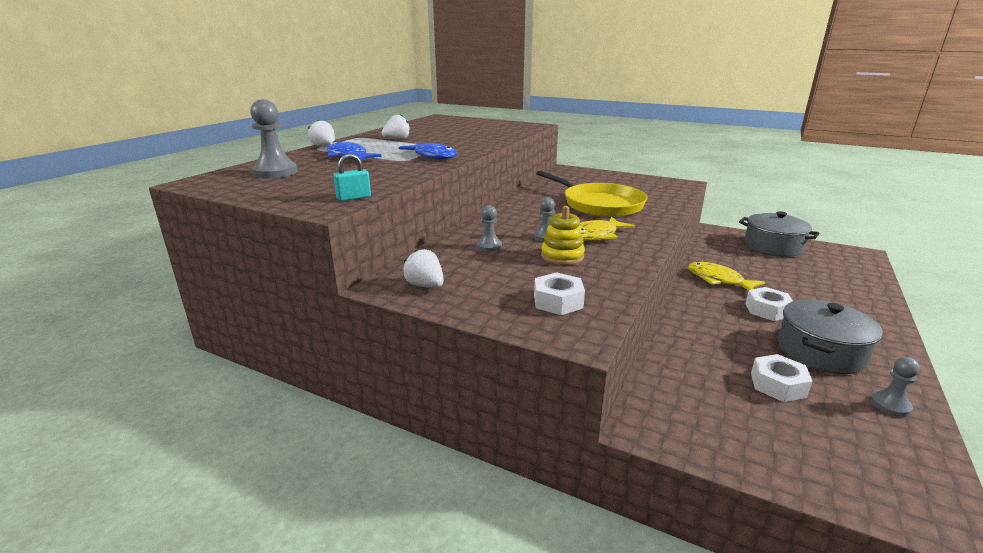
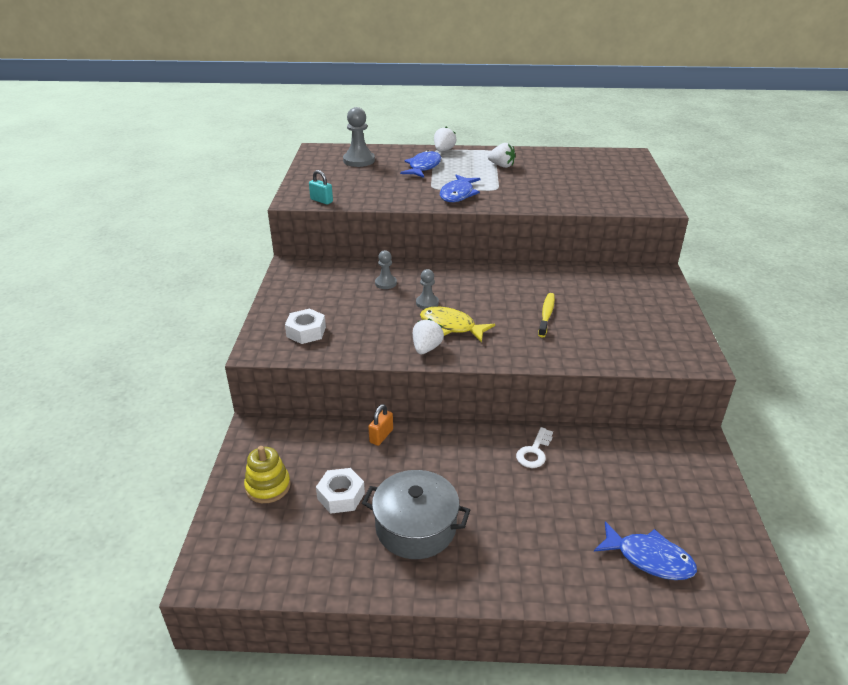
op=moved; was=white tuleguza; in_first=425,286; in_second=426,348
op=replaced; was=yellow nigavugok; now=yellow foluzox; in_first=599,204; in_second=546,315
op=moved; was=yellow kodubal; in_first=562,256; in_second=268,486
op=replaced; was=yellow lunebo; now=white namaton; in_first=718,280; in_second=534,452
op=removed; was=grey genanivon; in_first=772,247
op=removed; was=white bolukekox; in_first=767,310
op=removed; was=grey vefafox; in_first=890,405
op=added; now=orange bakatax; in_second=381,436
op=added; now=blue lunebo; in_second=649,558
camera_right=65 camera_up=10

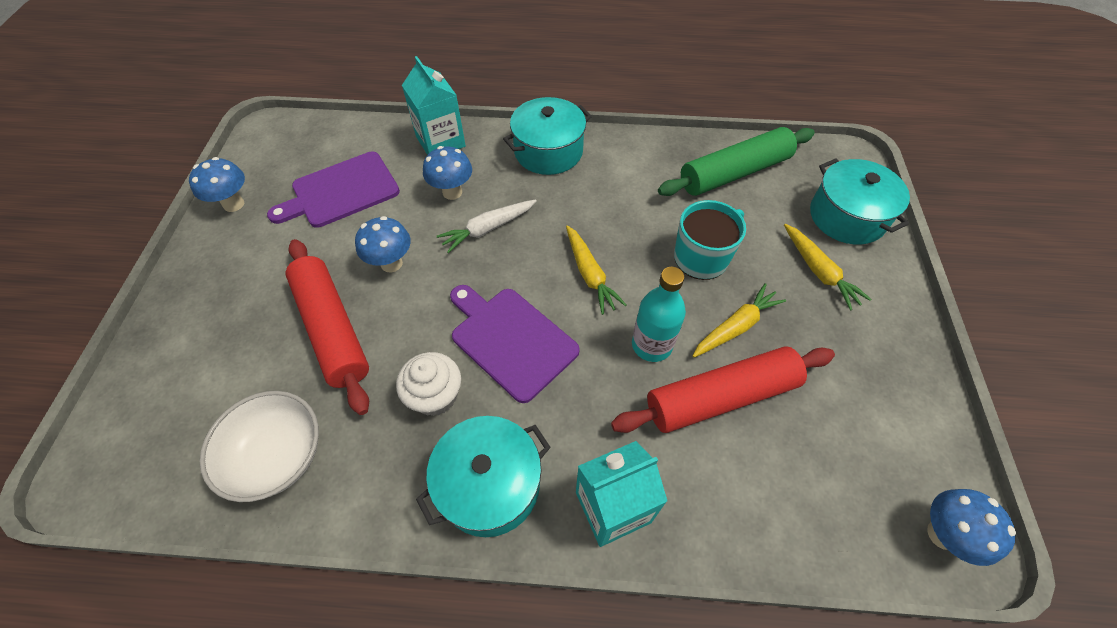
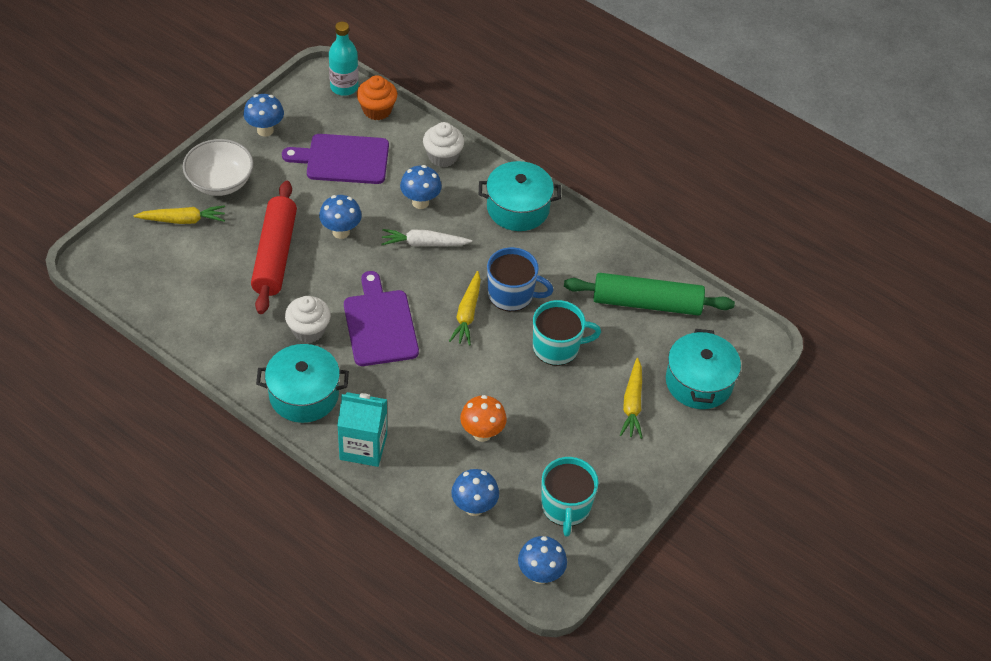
op=moved; was=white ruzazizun; in_first=278,456; in_second=220,182
op=replaced; was=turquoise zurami; now=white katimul; in_first=440,142; in_second=443,156
op=replaced; was=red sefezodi; now=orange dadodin; in_first=721,397; in_second=482,433
op=moved; was=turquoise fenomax; in_first=651,345; in_second=344,87
op=moved; was=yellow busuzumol; in_first=735,327; in_second=182,220
op=added; now=orange katimul; in_second=377,110
op=added; now=blue dadodin; in_second=474,507
op=added; now=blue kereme; in_second=512,294
op=added; now=turquoise kereme; in_second=566,507
camera_right=30 camera_up=-5

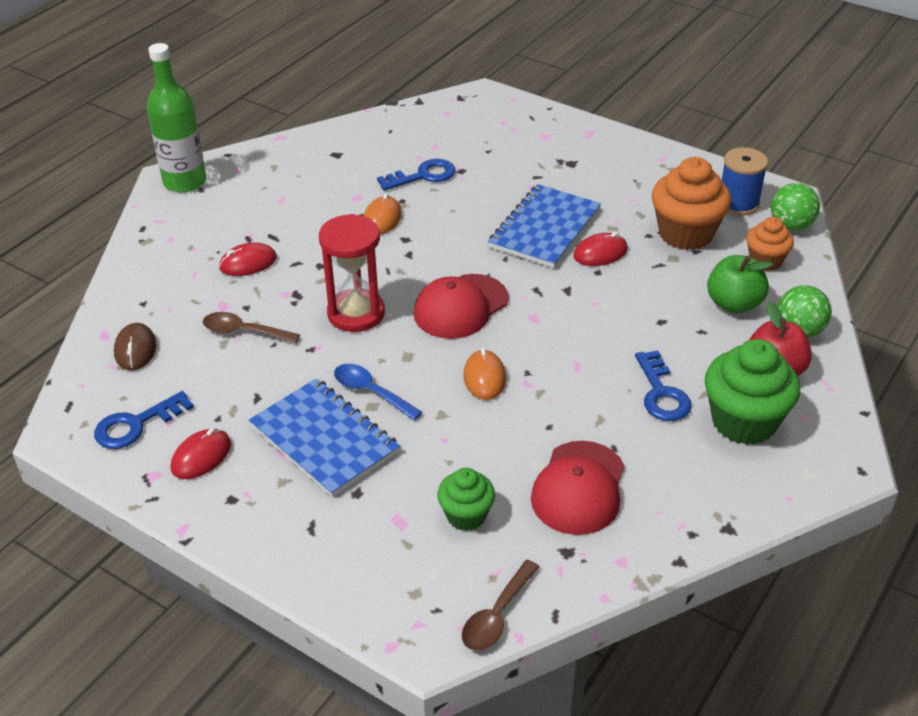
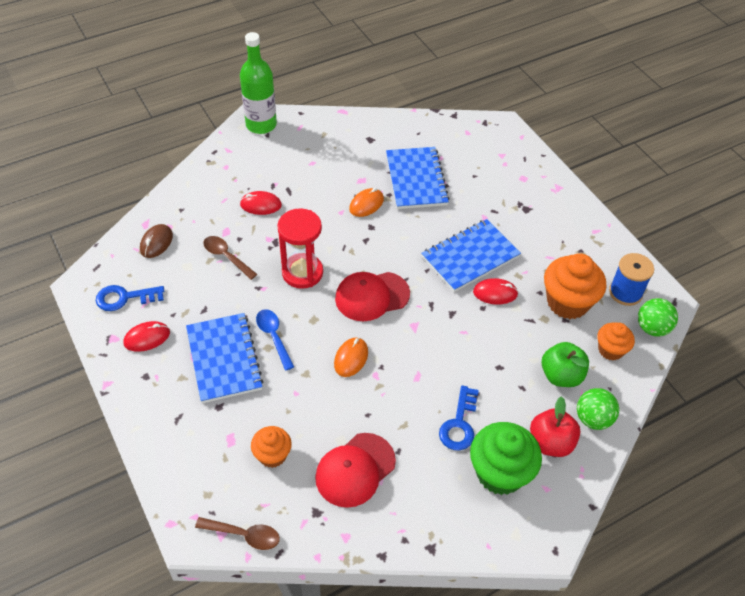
op=replaced; was=blue namaton; now=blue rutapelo; in_first=423,176; in_second=416,179
op=recoloured; was=green katimul; now=orange katimul; in_first=466,515; in_second=272,455
op=turned; was=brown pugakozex; in_first=497,615; in_second=244,535; clockwise=-135
camera_right=25 camera_up=10

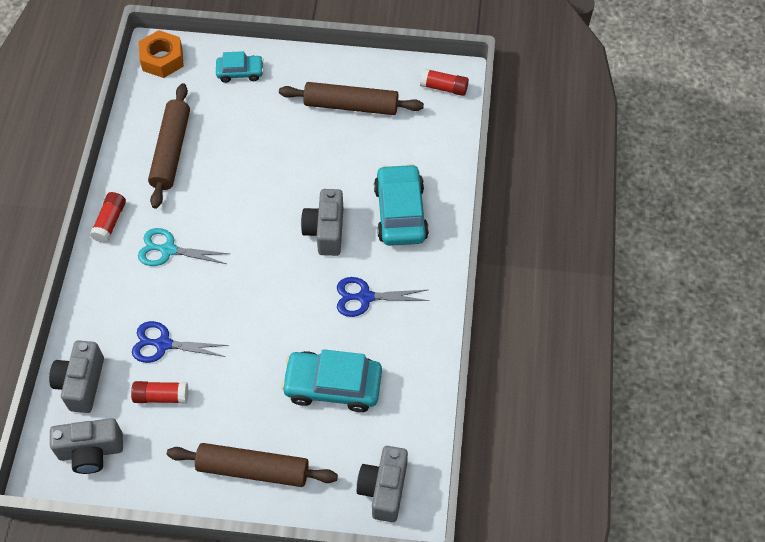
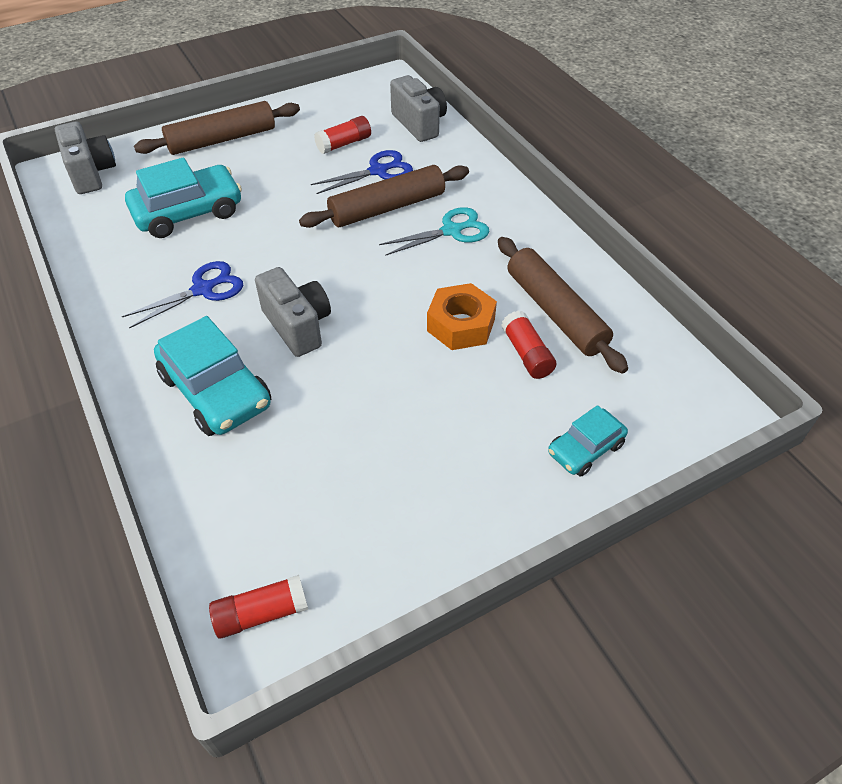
op=removed; was=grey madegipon; in_first=91,451
op=moved; was=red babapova; in_first=110,222; in_second=526,354
op=moved; was=orange bolukekox; in_first=162,59; in_second=461,325
op=moved; was=brown sefezodi; in_first=351,105; in_second=387,208
camera_right=145 camera_up=-10

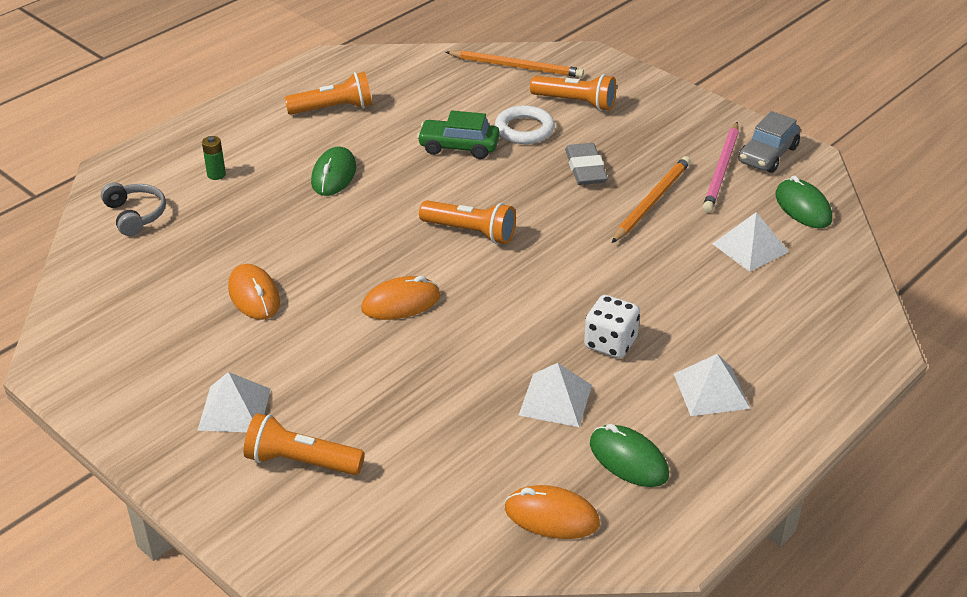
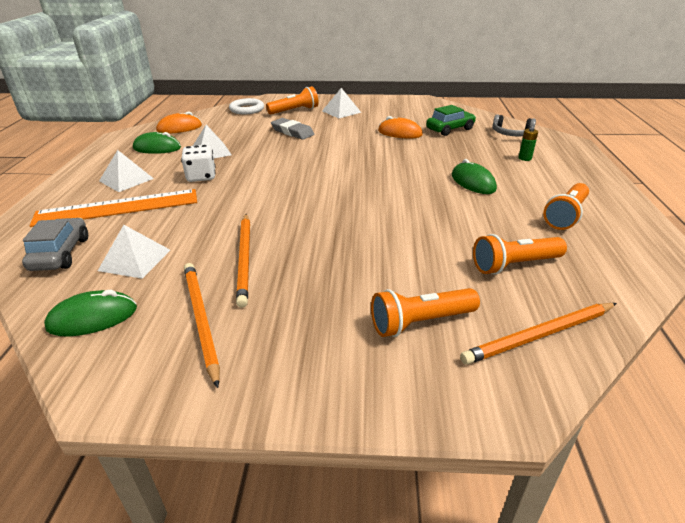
op=removed; was=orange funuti; in_first=401,303
op=moved; was=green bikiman; in_first=459,147; in_second=450,129
op=moved; was=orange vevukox; in_first=471,232; in_second=514,265
op=moved; was=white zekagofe; in_first=524,129; in_second=247,109
op=moved; was=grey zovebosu; in_first=585,168; in_second=292,132
op=recoloured; was=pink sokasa; now=orange sokasa; in_first=721,170; in_second=201,319
op=moved; was=grey bikiman; in_first=768,155; in_second=61,254
op=turned; was=green funuti; in_first=803,208; in_second=93,318; clockwise=-45
op=added; now=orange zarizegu; in_second=118,207
camera_right=140 camera_up=-5

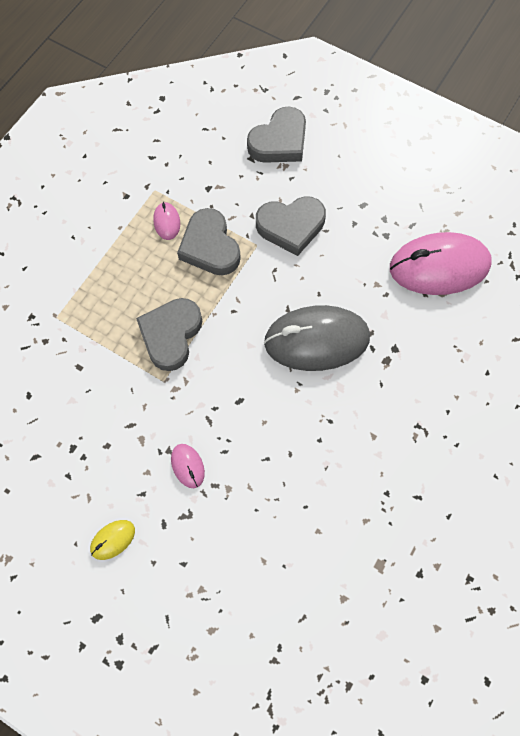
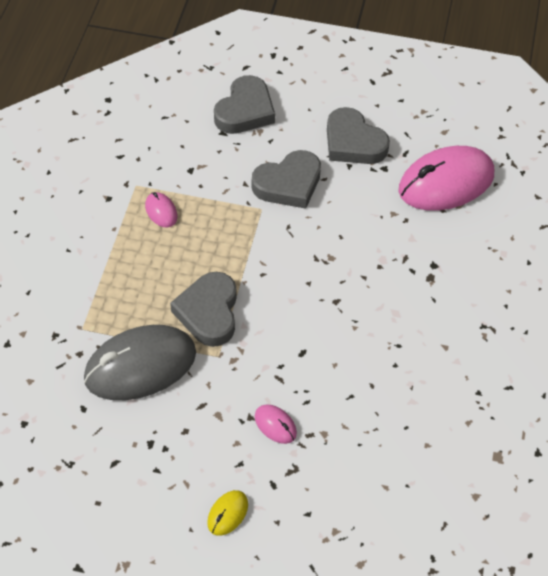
op=moved; was=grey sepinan; in_first=210,247; in_second=353,142
op=moved; was=grey funuti; in_first=316,340; in_second=140,366
camera_right=-20 camera_up=-15

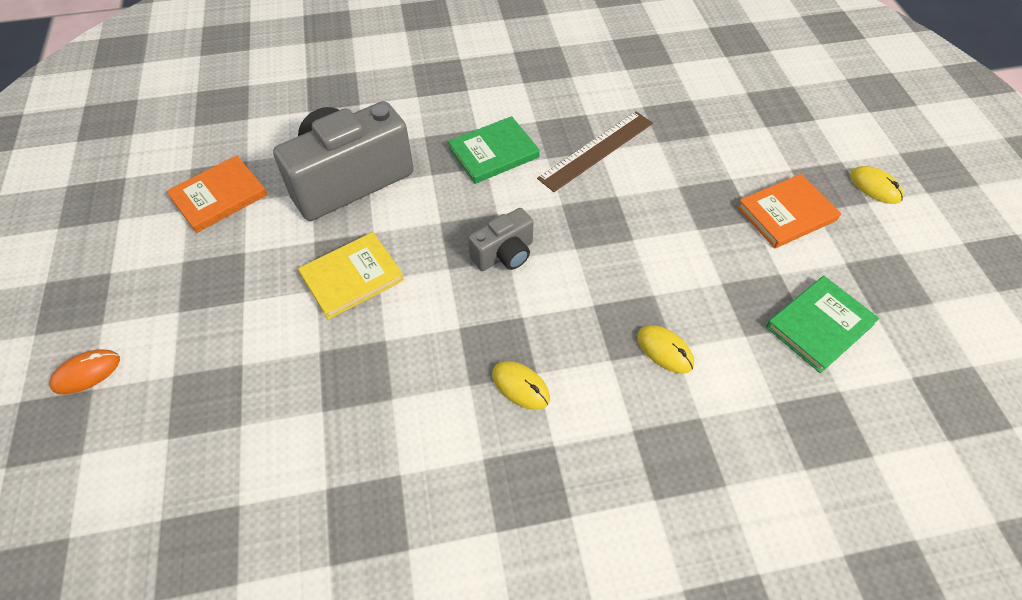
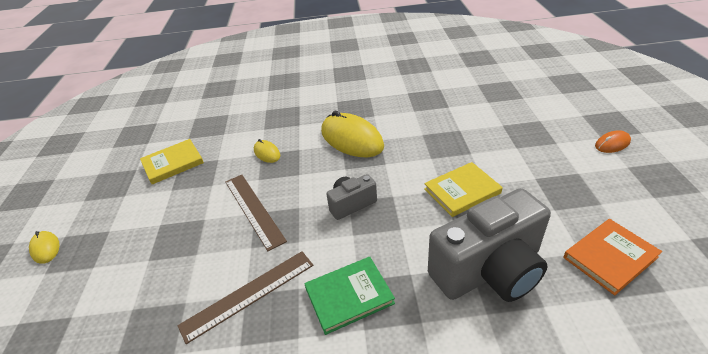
op=resized; was=yellow funuti; in_first=520,386; in_second=351,139; ratio=2.09
op=removed; was=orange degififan; in_first=786,214
op=recoloured; was=green degififan; now=yellow degififan; in_first=819,325; in_second=173,163
op=added; now=brown zarizegu; in_second=253,209
camera_right=-170 camera_up=-15

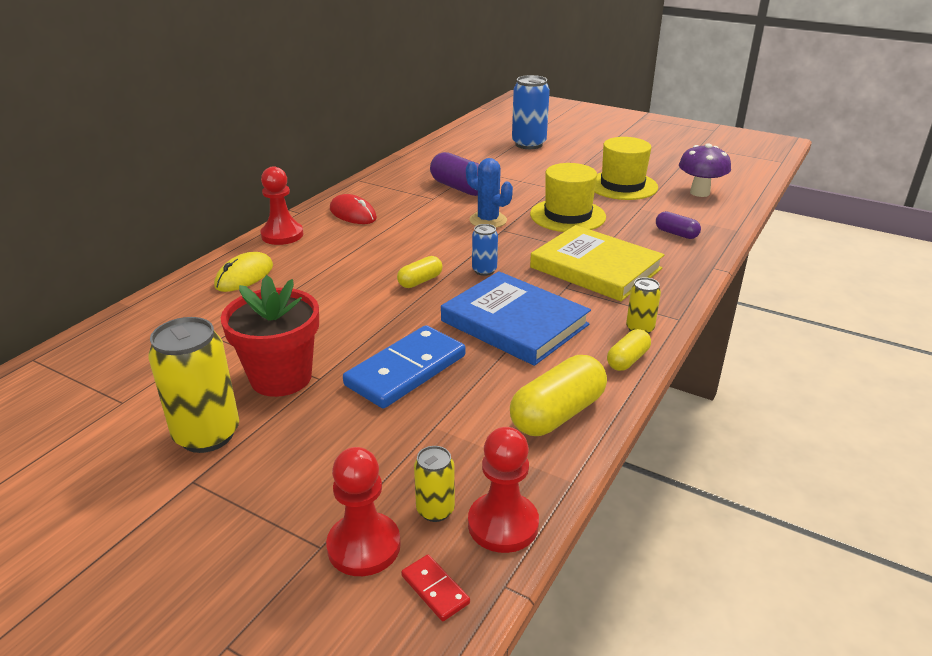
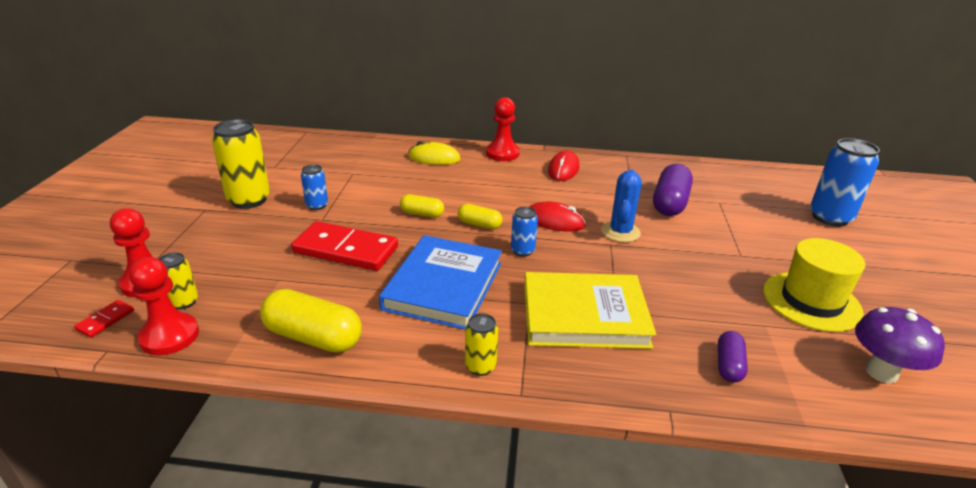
op=replaced; was=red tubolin; now=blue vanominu; in_first=281,377; in_second=317,205
op=recoloured; was=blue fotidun; now=red fotidun; in_first=406,370; in_second=346,250
op=removed; was=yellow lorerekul; in_first=567,215
op=turned; was=yellow degififan; in_first=596,268; in_second=584,315; clockwise=75
op=moved; was=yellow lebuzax; in_first=627,360; in_second=422,214
op=added; now=red funuti; in_second=554,221
camera_right=65 camera_up=0

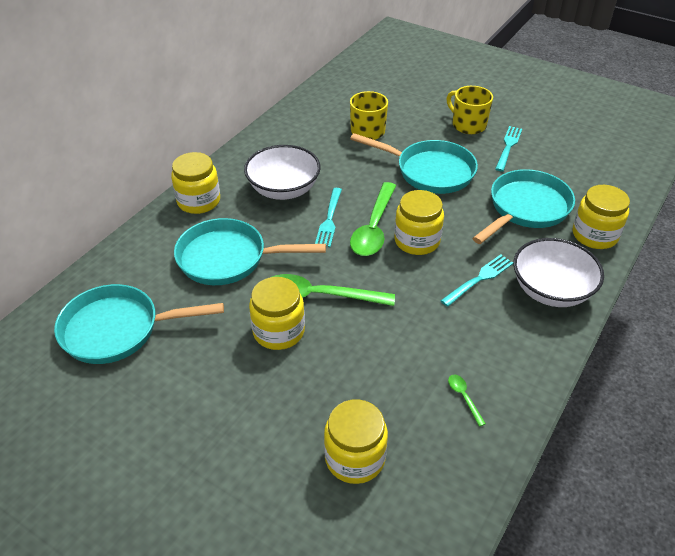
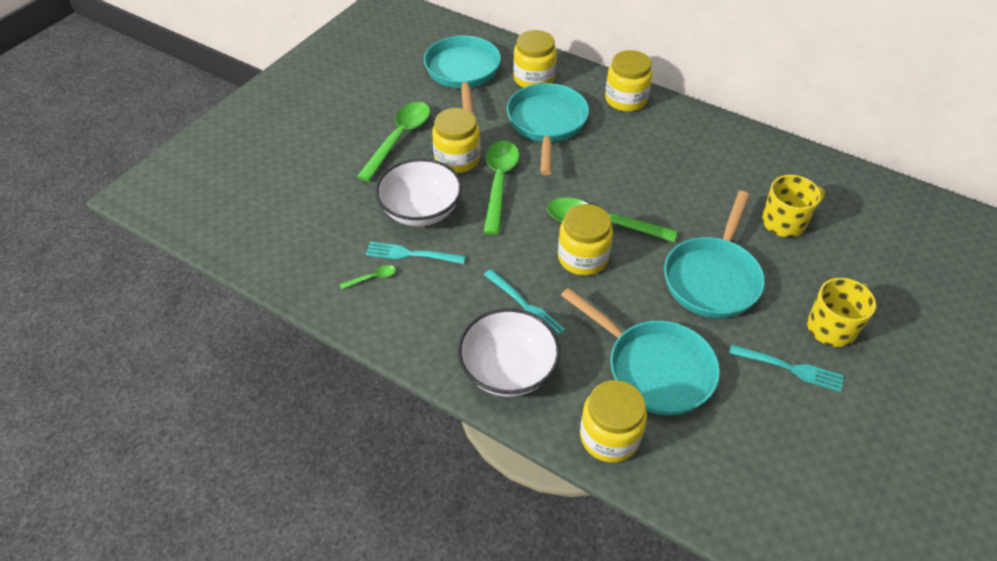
op=moved; was=white ruzazizun; in_first=283,189; in_second=421,210
op=moved; was=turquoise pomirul; in_first=329,219; in_second=411,254
op=moved; was=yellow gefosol; in_first=355,458; in_second=534,79
op=added; now=green pugakozex; in_second=399,139
camera_right=90 camera_up=5

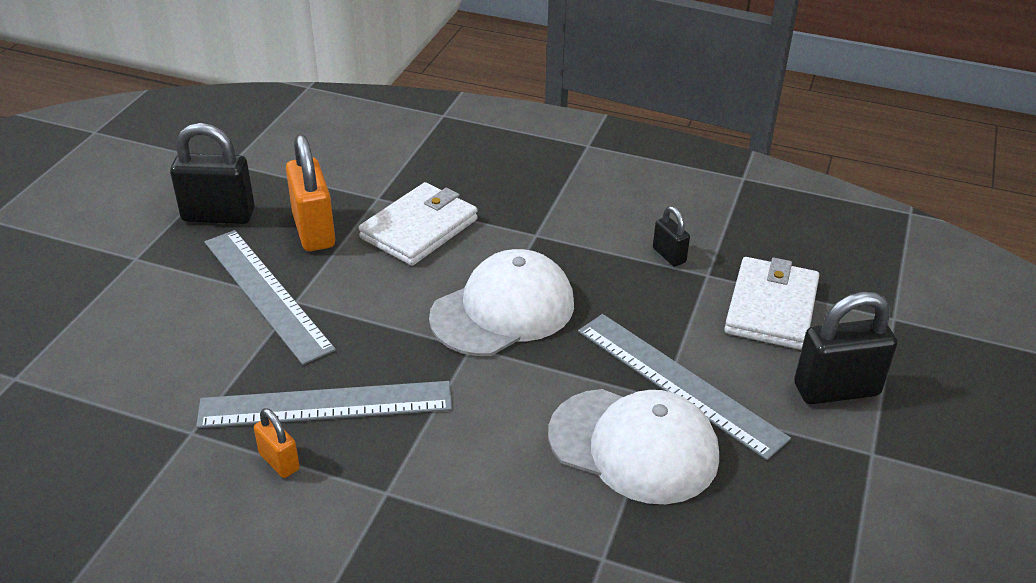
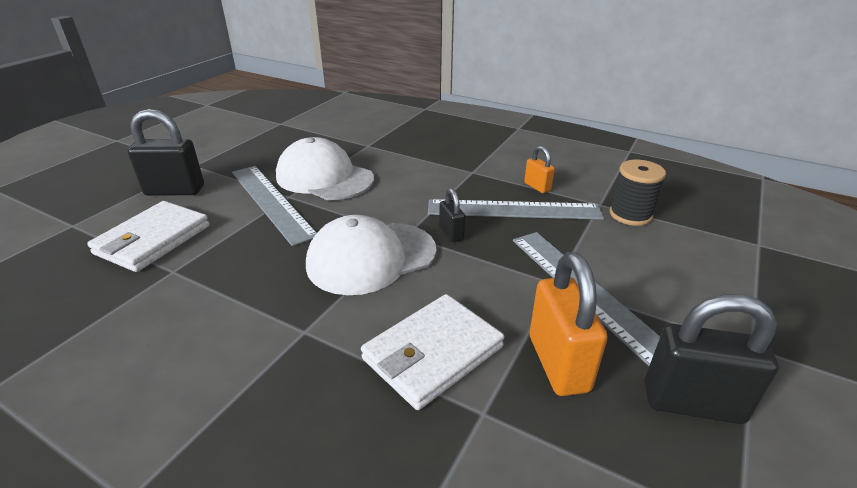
op=moved; was=black bakatax; in_first=669,255; in_second=451,233
op=added; now=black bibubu; in_second=630,215
camera_right=-170 camera_up=-5

